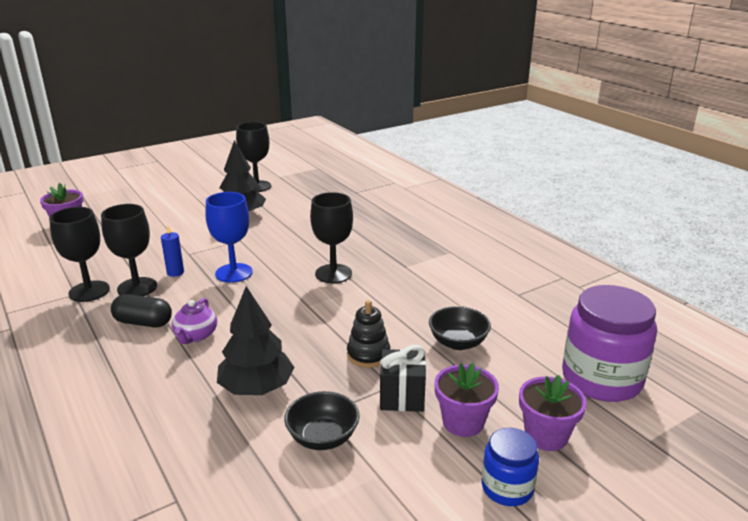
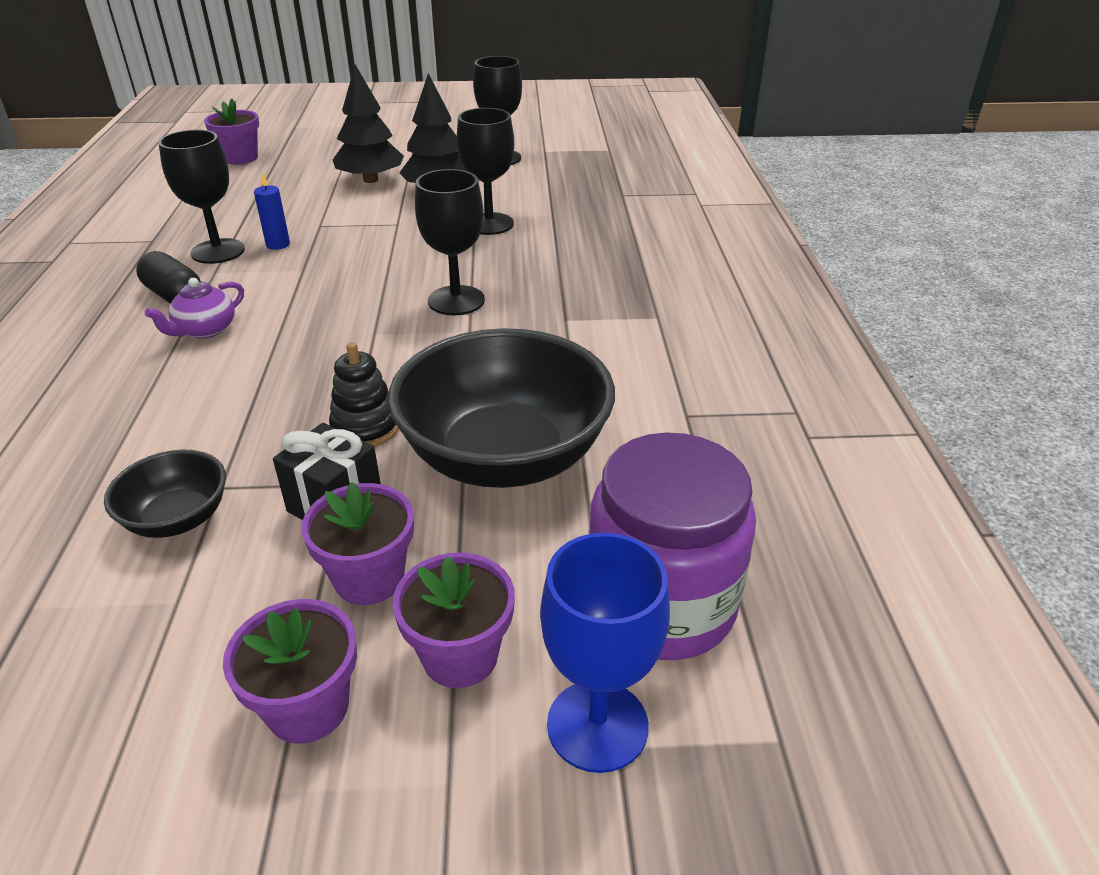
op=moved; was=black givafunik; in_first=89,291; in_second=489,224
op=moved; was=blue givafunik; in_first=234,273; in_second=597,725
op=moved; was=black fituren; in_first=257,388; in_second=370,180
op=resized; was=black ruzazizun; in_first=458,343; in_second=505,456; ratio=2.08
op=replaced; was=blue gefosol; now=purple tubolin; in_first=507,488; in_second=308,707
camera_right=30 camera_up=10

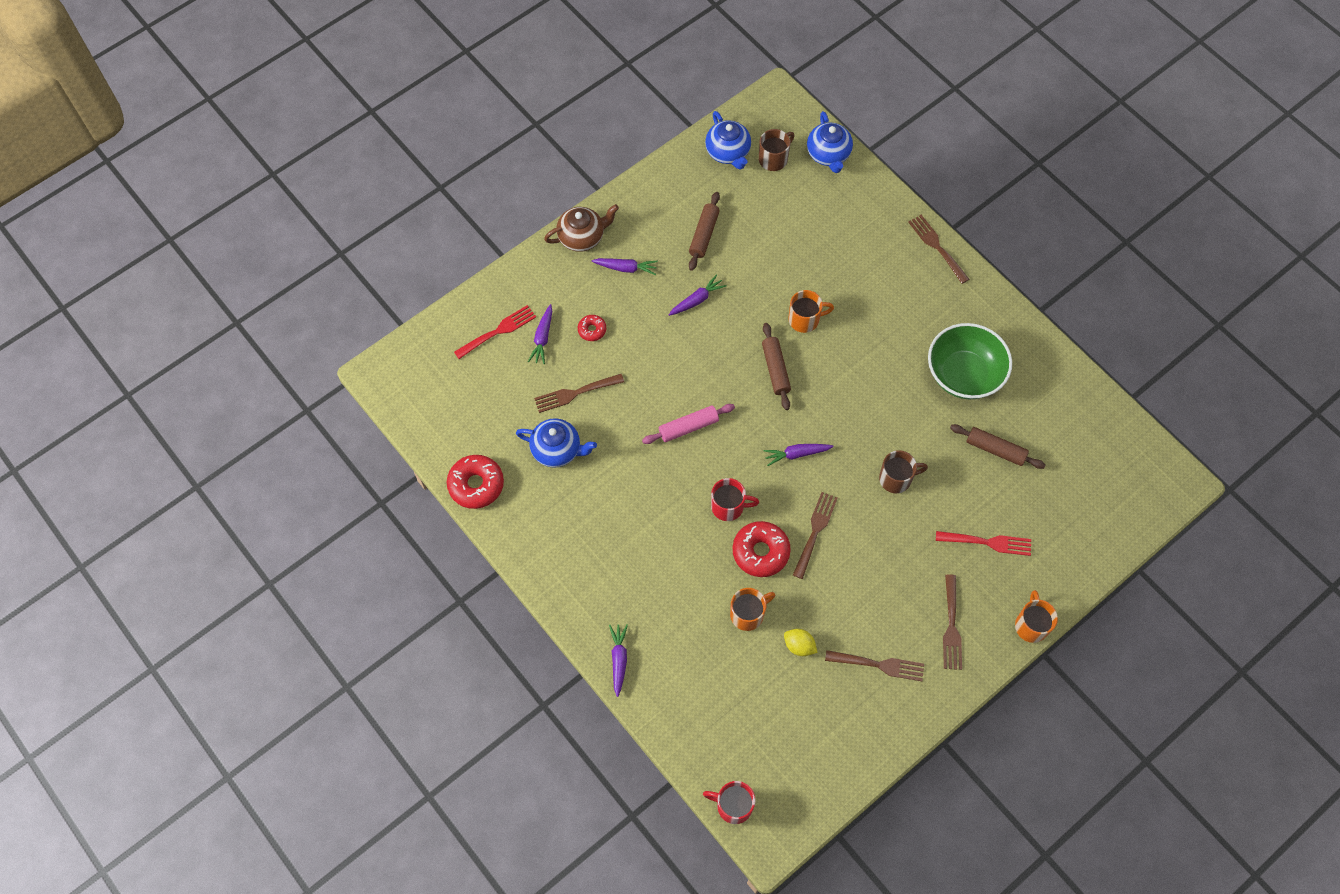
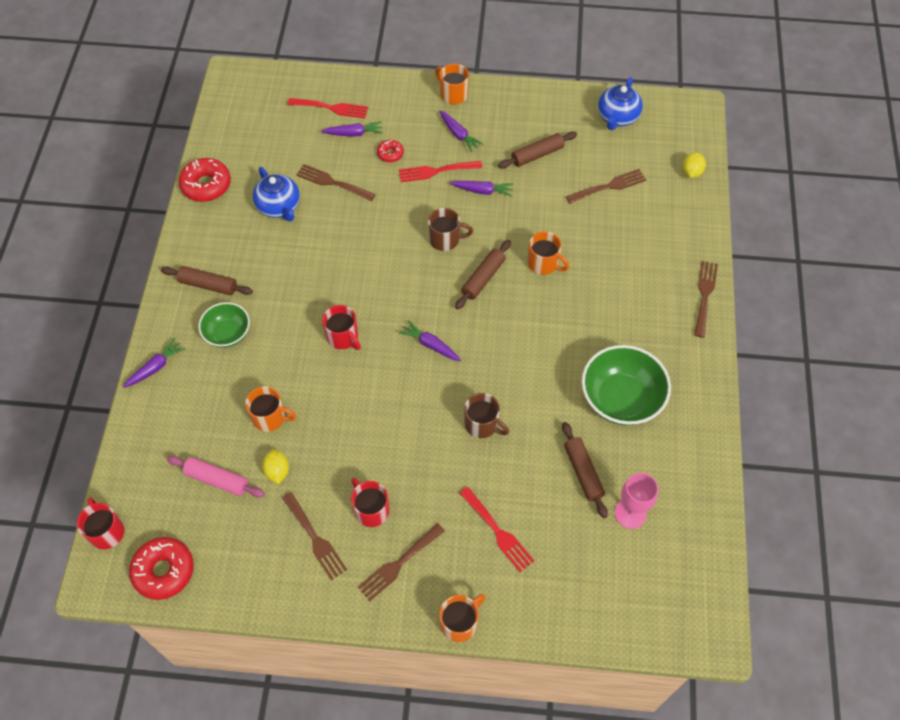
op=turned; was=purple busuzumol; in_first=542,338; in_second=353,133; clockwise=-150
op=replaced; was=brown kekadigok; now=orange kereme; in_first=582,237; in_second=453,94
op=moved; was=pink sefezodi; in_first=688,427; in_second=217,480
op=moved; was=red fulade; in_first=760,552; in_second=164,571
op=moved; was=brown kereme; in_first=774,159; in_second=445,239
op=moved; was=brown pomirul; in_first=815,532; in_second=609,186
op=replaced; was=blue kekadigok; now=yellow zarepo; in_first=828,154; in_second=691,172
op=added; now=brown sefezodi; in_second=208,285
op=added; now=green ruzazizun; in_second=227,333
op=added; now=red kereme; in_second=371,510
op=added; now=red pomirul; in_second=436,171
op=added; now=pink givafunik; in_second=630,513
camera_right=45 camera_up=-5

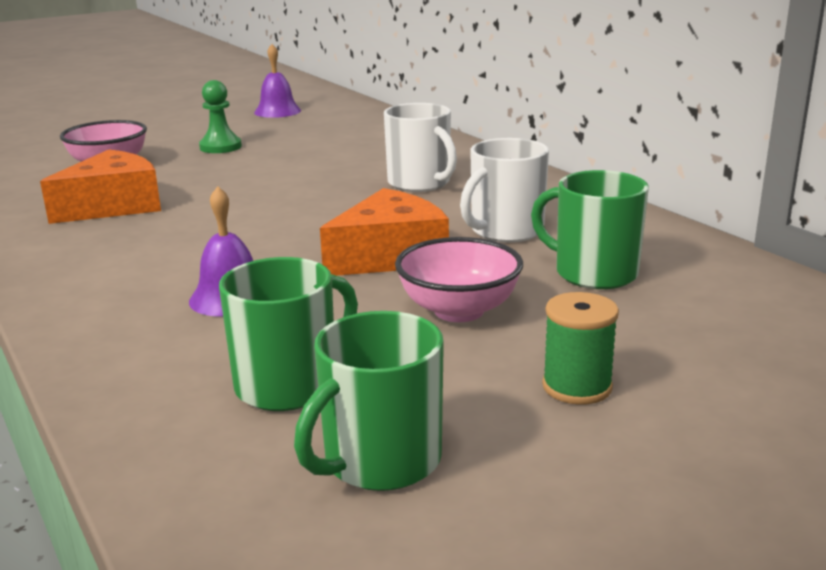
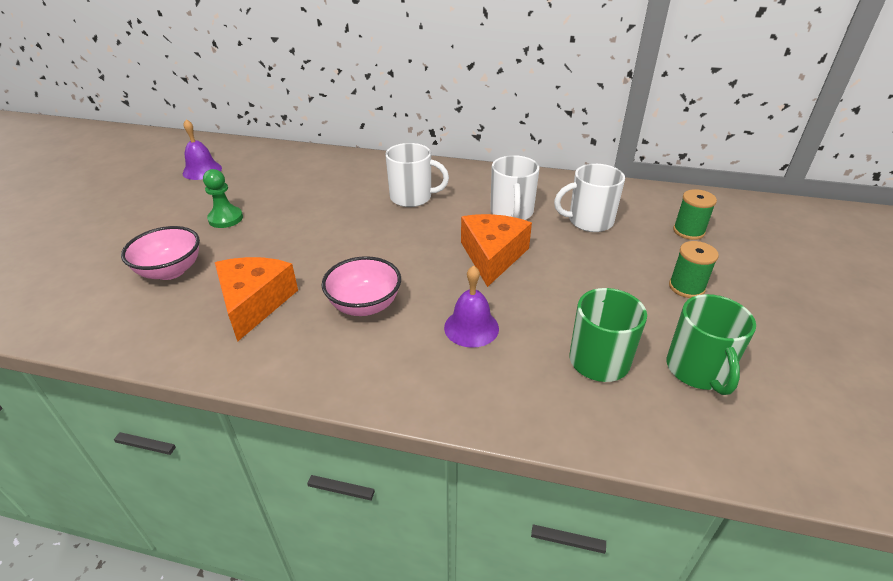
op=moved; was=pink ruzazizun; in_first=459,311; in_second=364,305
op=recoloured; was=green kereme; now=white kereme; in_first=593,273; in_second=589,221
op=added; now=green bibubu; in_second=688,231
camera_right=-45 camera_up=15

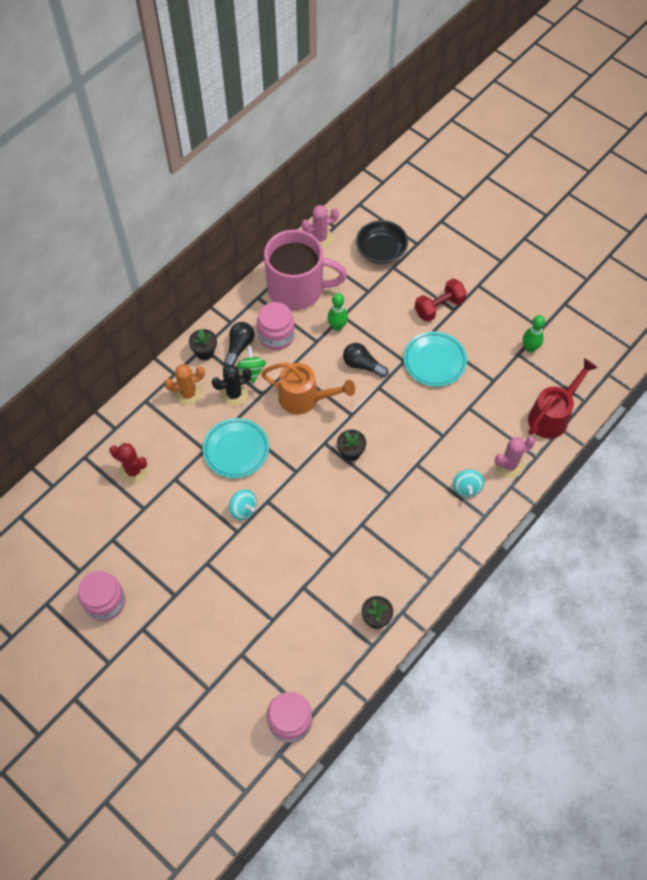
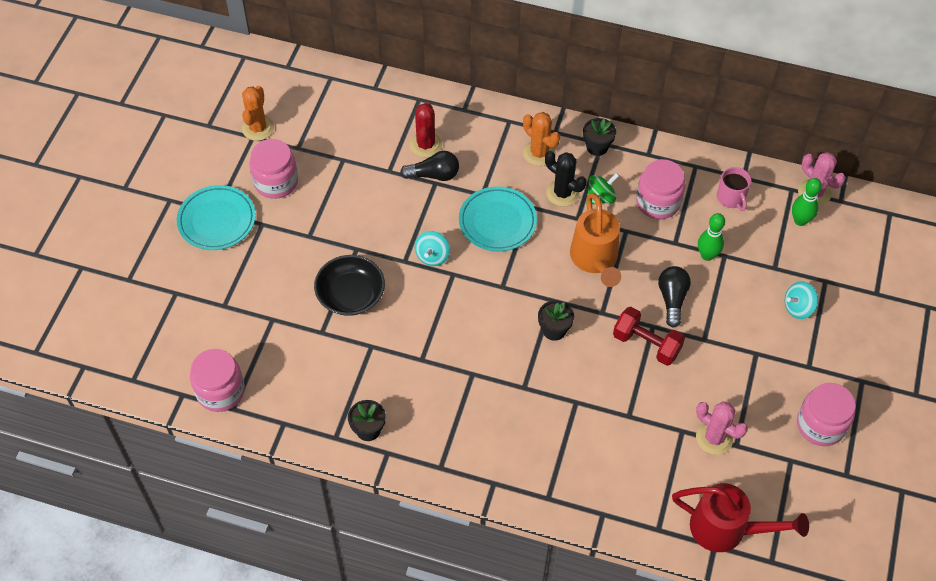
op=moved; was=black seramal; in_first=239,347; in_second=434,175
op=resized; was=pink kereme; in_first=297,289; in_second=731,198; ratio=0.42
op=moved; was=black ruzazizun; in_first=381,250; in_second=350,295
op=moved; was=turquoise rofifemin; in_first=434,361; in_second=217,220
op=moved; was=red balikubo; in_first=439,307; in_second=646,344
op=moved; was=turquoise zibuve; in_first=466,488; in_second=798,308
op=moved; was=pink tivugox; in_first=509,465; in_second=714,438
op=moved; was=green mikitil; in_first=529,348; in_second=800,220
op=added; now=orange tivugox; in_second=258,128
op=added; now=pink gefosol; in_second=820,425
camera_right=65 camera_up=-5

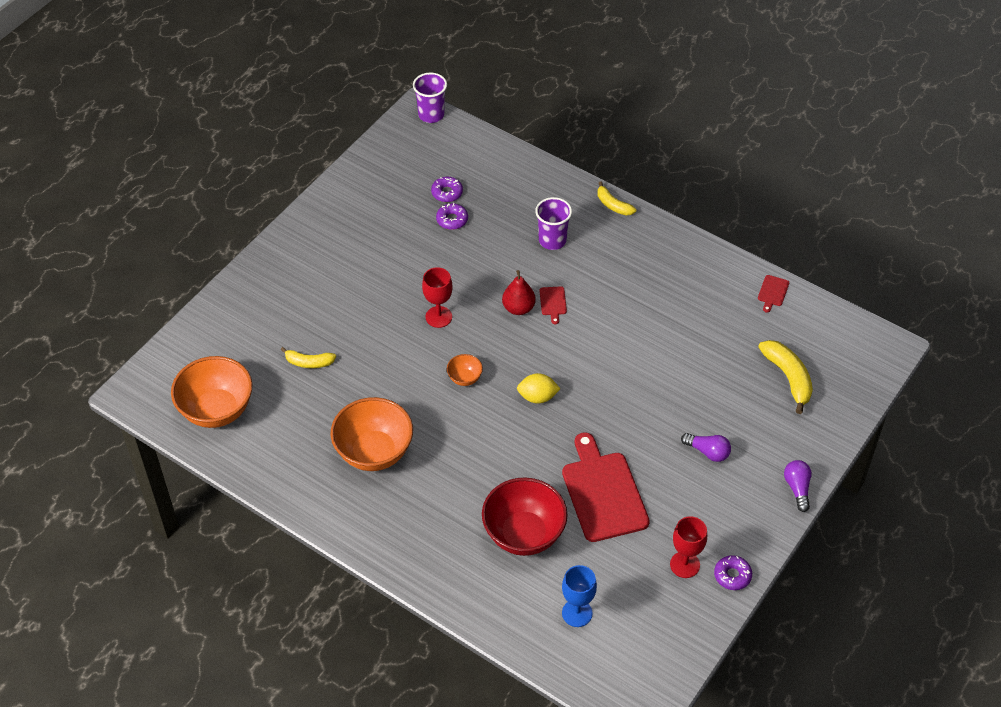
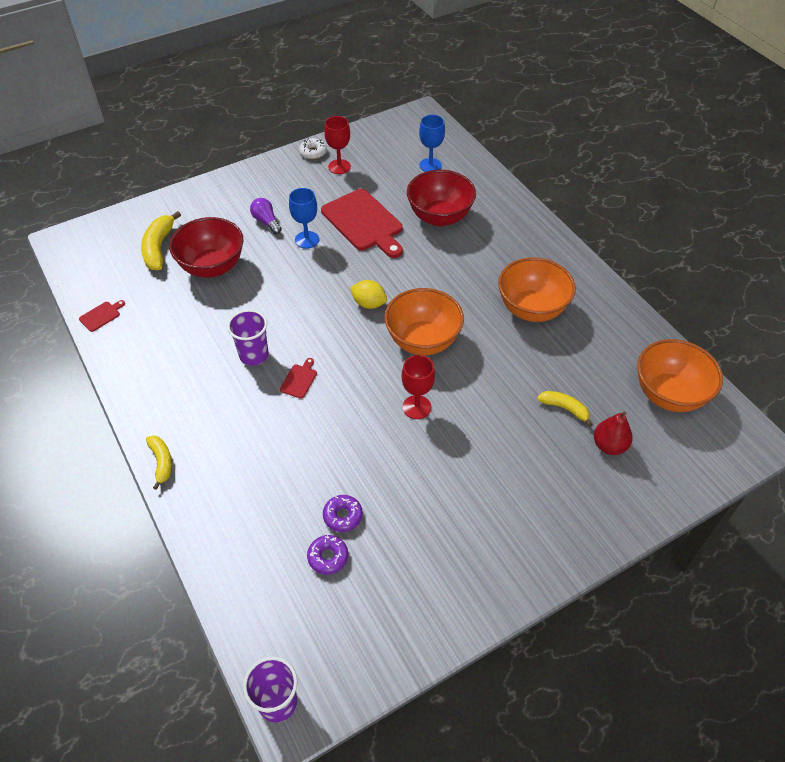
op=resized; was=orange ruzazizun; in_first=464,378; in_second=423,341; ratio=2.19
op=moved; was=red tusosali; in_first=518,308; in_second=609,445
op=moved; was=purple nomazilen; in_first=552,240; in_second=254,355
op=turned; was=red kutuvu; in_first=603,493; in_second=364,222; clockwise=-45
op=recoloured; was=purple fulade; now=white fulade; in_first=732,575; in_second=313,152
op=removed; was=purple seramal; in_first=797,488
op=added; now=red ruzazizun; in_second=212,267
op=added; now=blue givafunik; in_second=307,240
camera_right=-155 camera_up=0

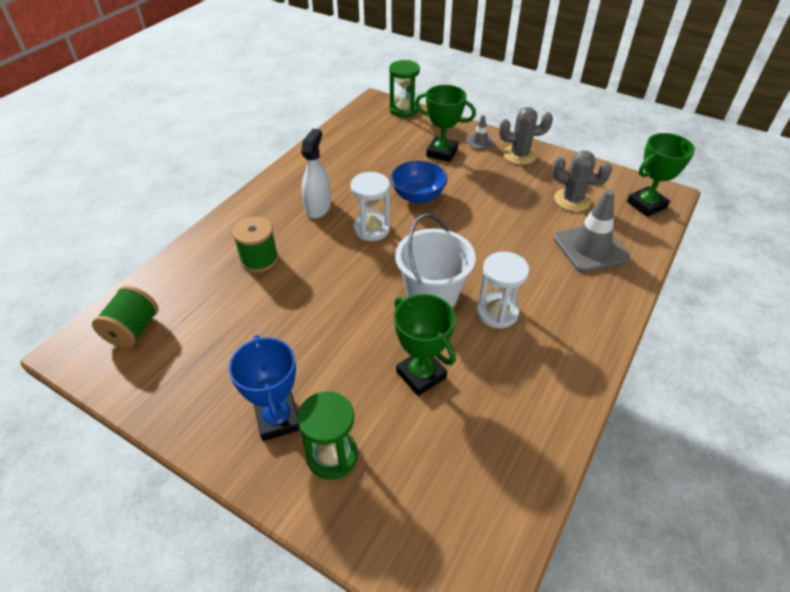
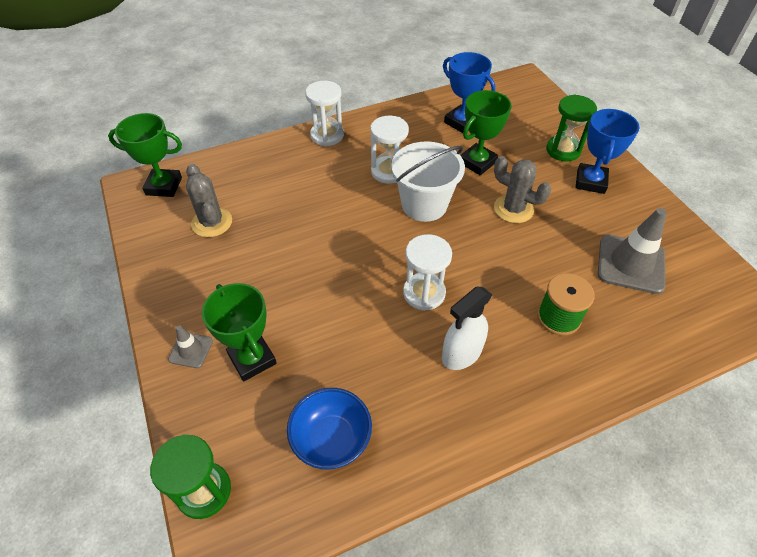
op=removed; was=green bibubu; in_first=133,330
op=moved; was=blue ruzazizun; in_first=418,196; in_second=331,439
op=turned; was=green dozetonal; in_first=421,375; in_second=477,162; clockwise=45
op=moved; was=grey tivugox; in_first=519,155; in_second=513,209
op=moved; was=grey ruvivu; in_first=590,248; in_second=630,264
op=added; now=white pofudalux; in_second=327,135
op=added; now=blue dozetonal; in_second=461,122
camera_right=-145 camera_up=5

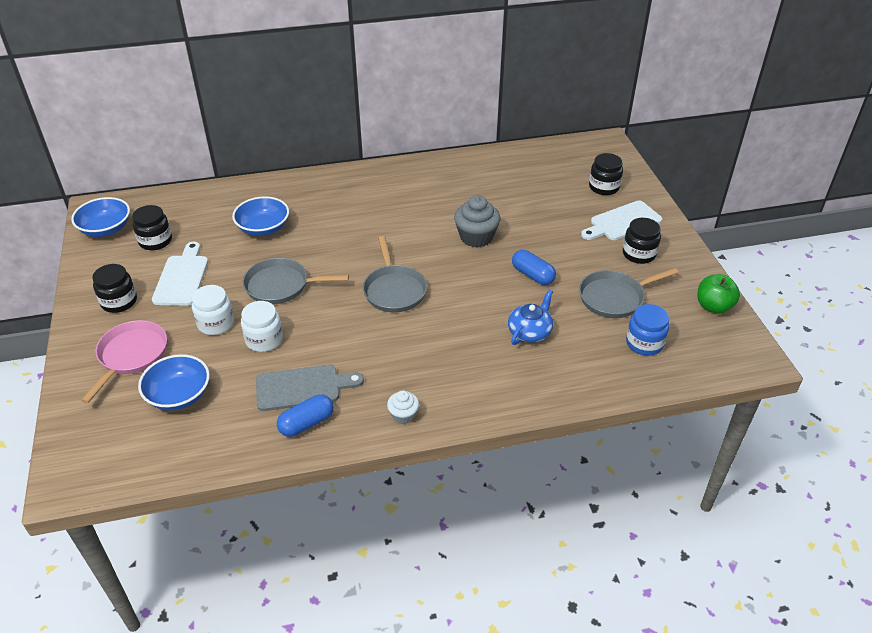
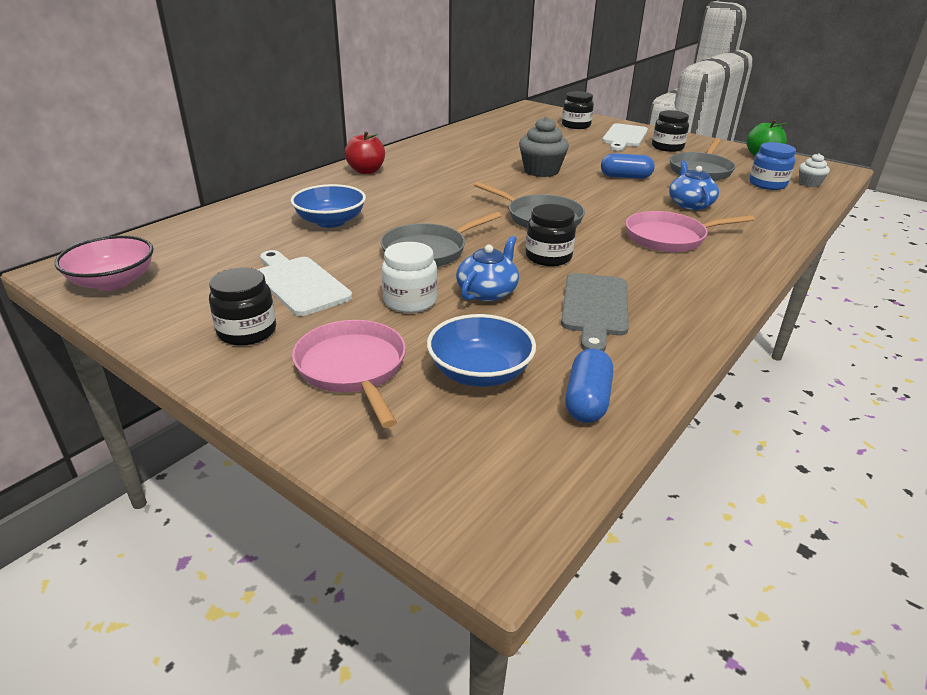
op=recoloured; was=blue ruzazizun; now=pink ruzazizun; in_first=106,229; in_second=113,282
op=moved; was=black gefosol; in_first=155,241; in_second=548,257
op=replaced; was=white gefosol; now=blue kekadigok; in_first=264,340; in_second=487,292
op=turned; was=grey kutuvu; in_first=302,387; in_second=595,307; clockwise=150
op=moved; was=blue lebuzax; in_first=306,423; in_second=587,400
op=moved; was=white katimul; in_first=403,415; in_second=809,183
op=added; now=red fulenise; in_second=366,171
op=added; now=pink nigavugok; in_second=669,237
camera_right=-40 camera_up=-10

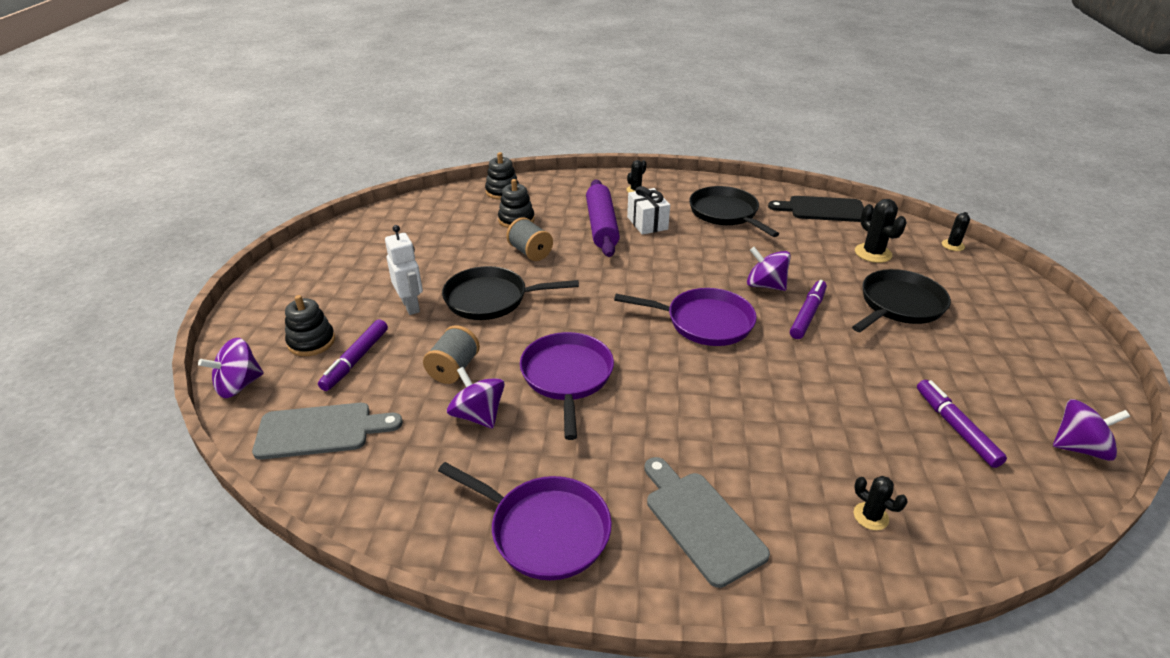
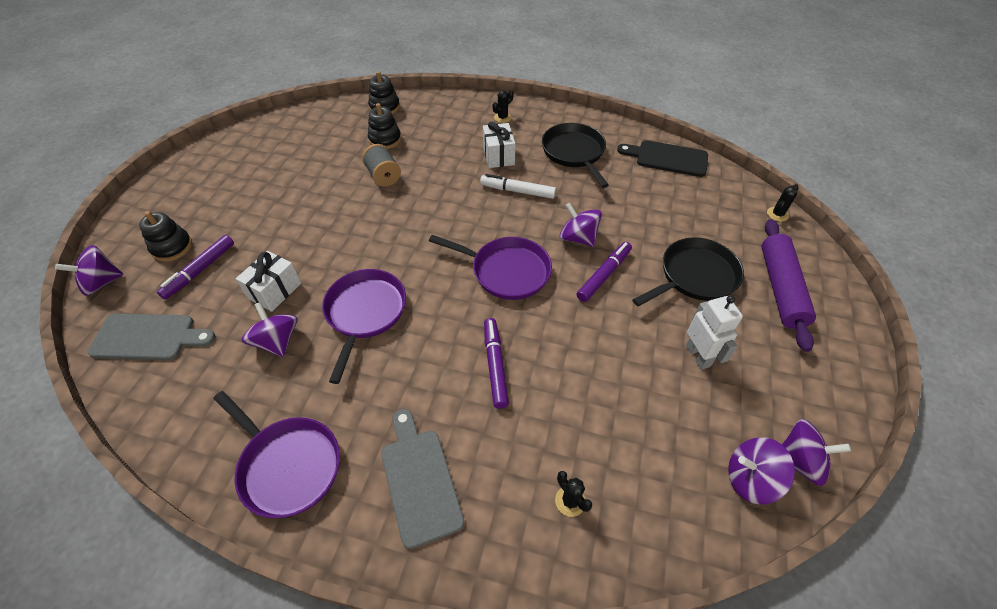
op=moved; was=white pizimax; in_first=411,306; in_second=698,356
op=replaced; was=grey bibubu; now=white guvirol; in_first=453,369; in_second=275,291
op=removed; was=black nigavugok; in_first=491,299
op=moved; was=purple sefezodi; in_first=602,226; in_second=781,288
op=removed; was=black tivugox; in_first=873,253
op=moved; was=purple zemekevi; in_first=955,427; in_second=495,365
op=added; now=white zemekevi; in_second=517,191
op=added; now=purple zibuve; in_second=750,478
camera_right=10 camera_up=15

